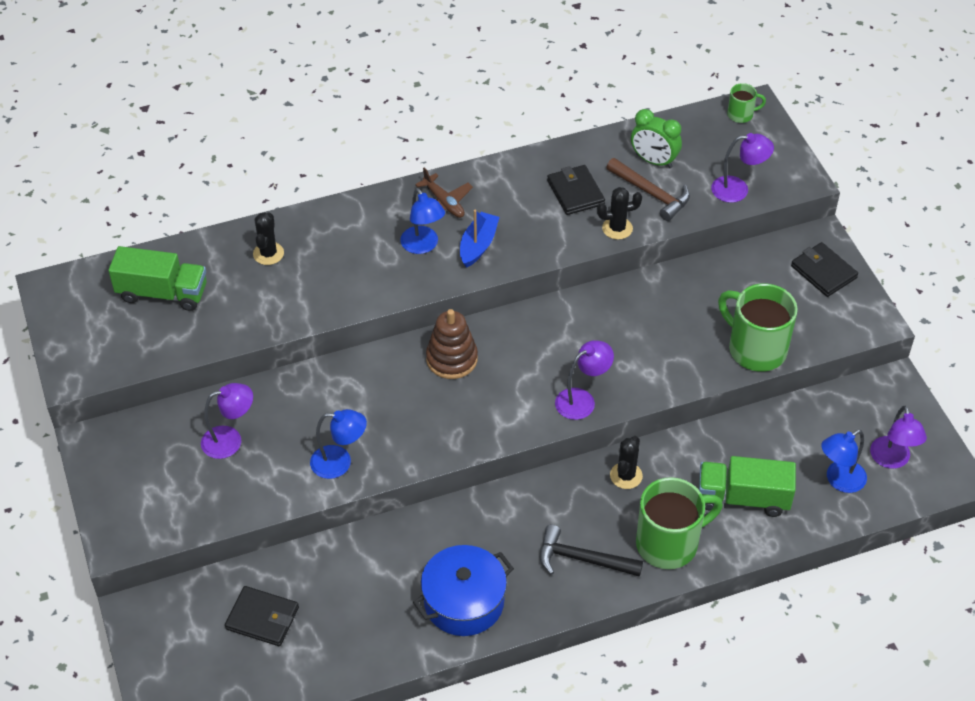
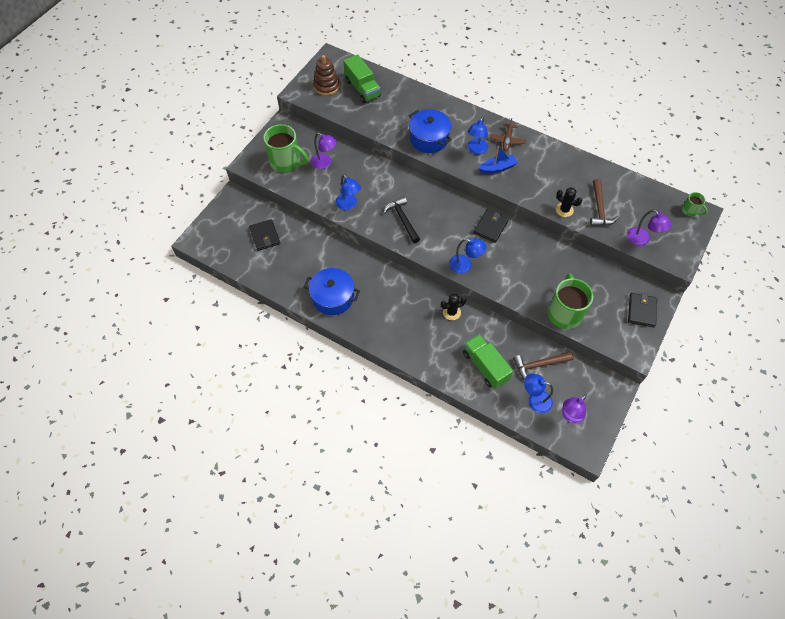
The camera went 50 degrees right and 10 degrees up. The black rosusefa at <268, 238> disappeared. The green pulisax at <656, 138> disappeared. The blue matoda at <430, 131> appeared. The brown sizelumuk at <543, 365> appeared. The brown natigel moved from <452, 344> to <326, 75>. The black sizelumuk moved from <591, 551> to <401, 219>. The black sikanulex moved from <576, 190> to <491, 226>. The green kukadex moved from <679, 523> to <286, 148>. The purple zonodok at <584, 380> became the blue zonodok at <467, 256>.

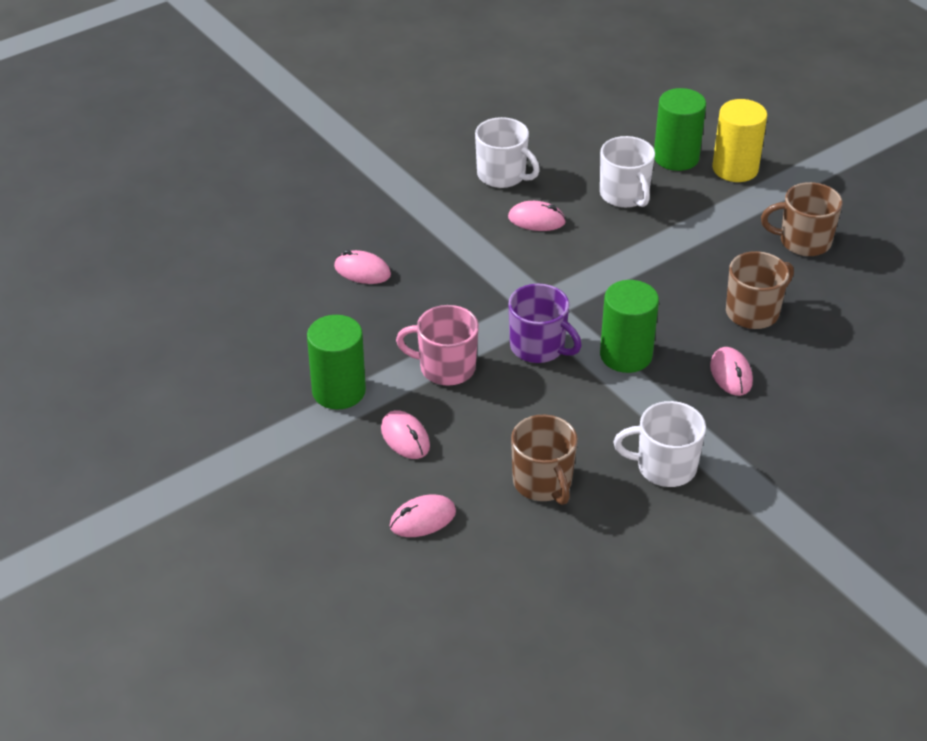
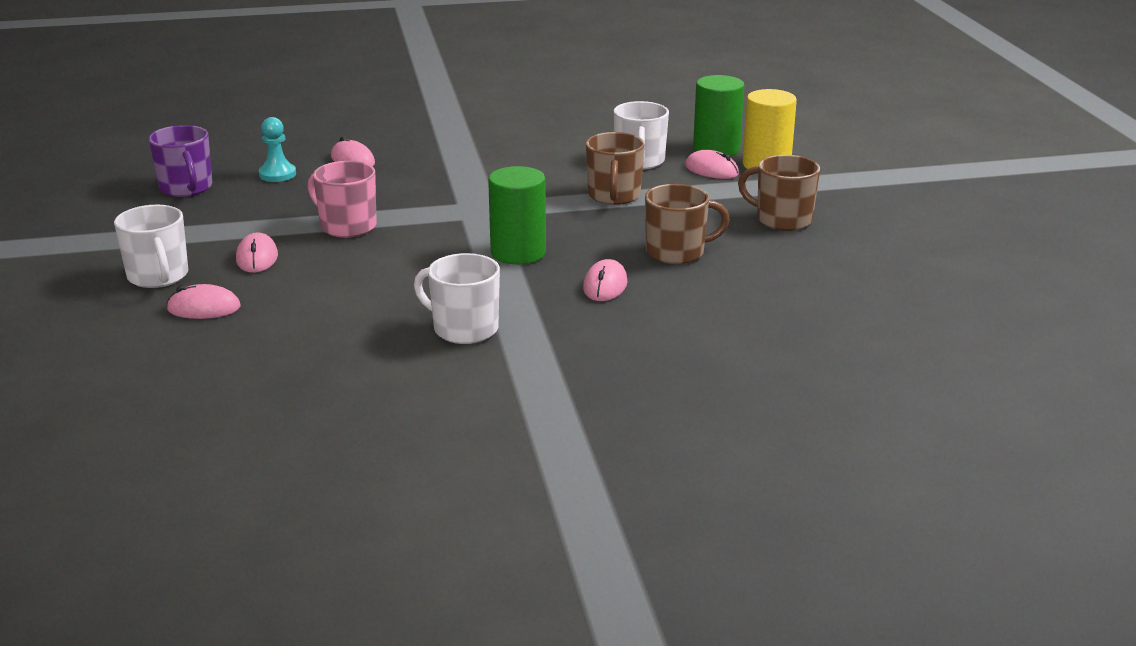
The camera went 25 degrees right and 15 degrees down. The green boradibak at <336, 362> disappeared. The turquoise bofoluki at <277, 149> appeared. The white kukadex moved from <507, 152> to <151, 246>. The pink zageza moved from <537, 216> to <712, 164>. The purple kukadex moved from <545, 323> to <180, 161>. The brown kukadex moved from <544, 460> to <615, 168>.

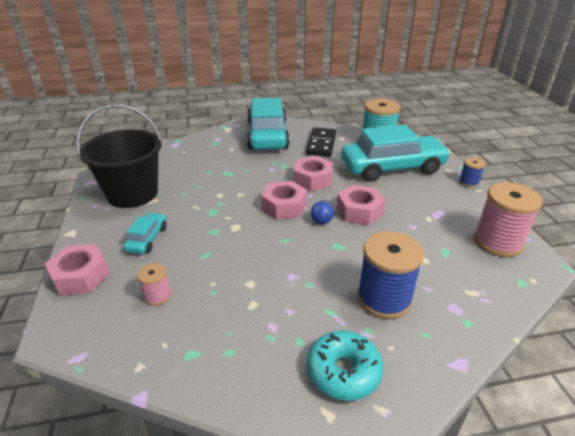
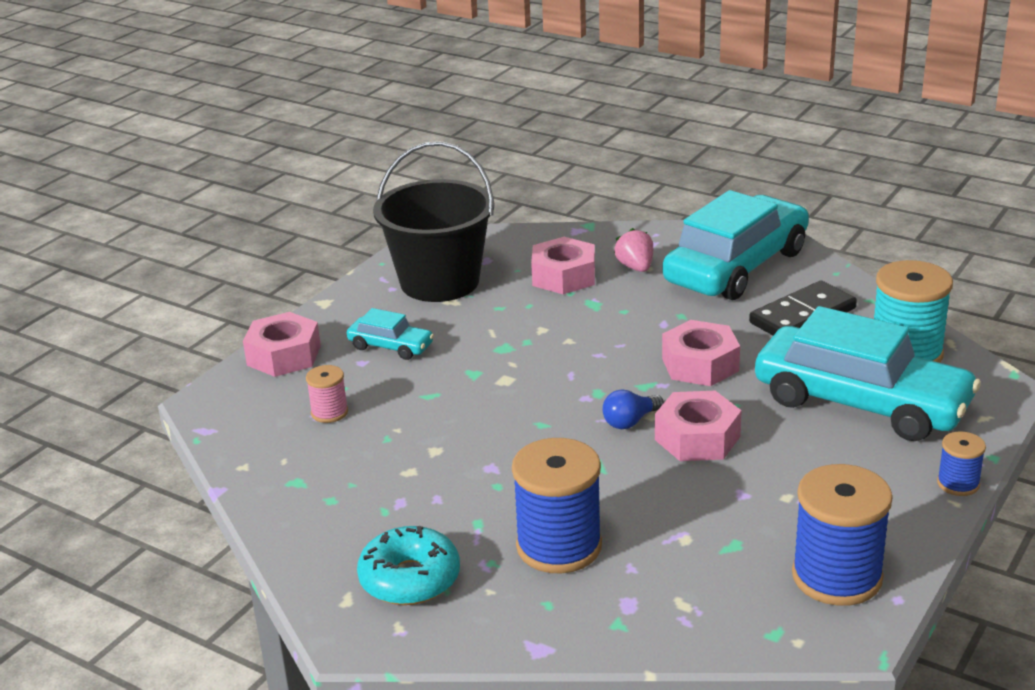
The camera went 45 degrees right and 5 degrees down. The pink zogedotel at <633, 250> appeared. The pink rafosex moved from <284, 200> to <563, 265>. The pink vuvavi at <508, 219> became the blue vuvavi at <842, 535>. The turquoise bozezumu at <145, 233> turned 60 degrees clockwise.

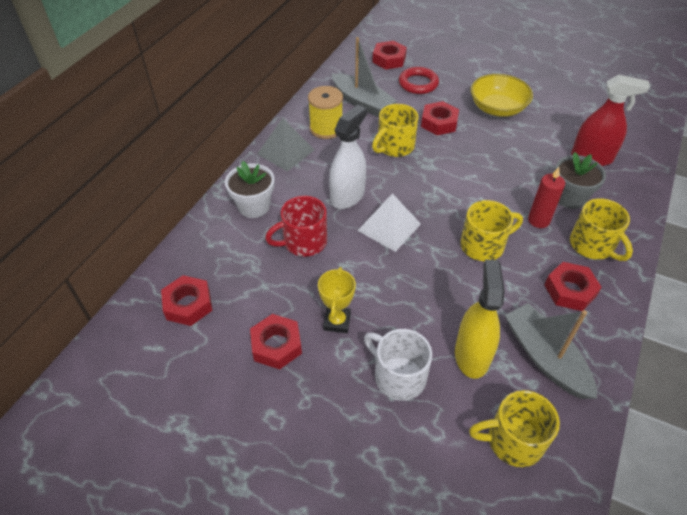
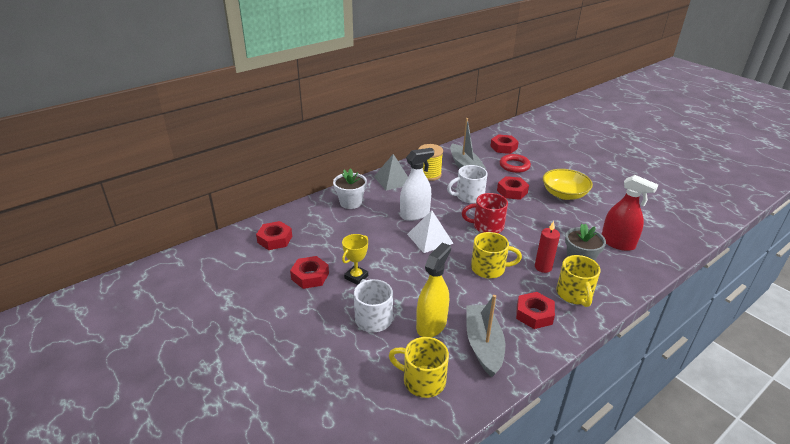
The camera went 25 degrees right and 15 degrees down. The red kukadex moved from <296, 226> to <485, 213>. The yellow kukadex at <395, 130> became the white kukadex at <467, 184>.

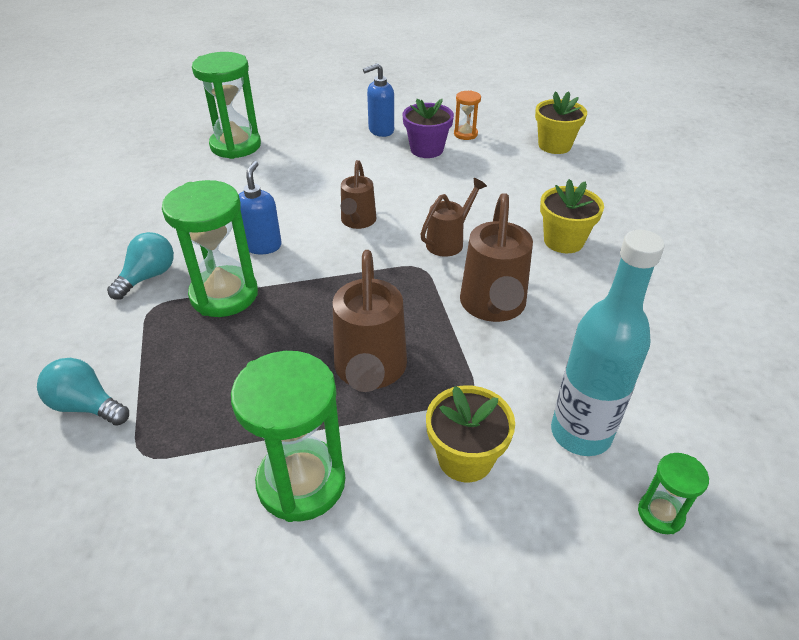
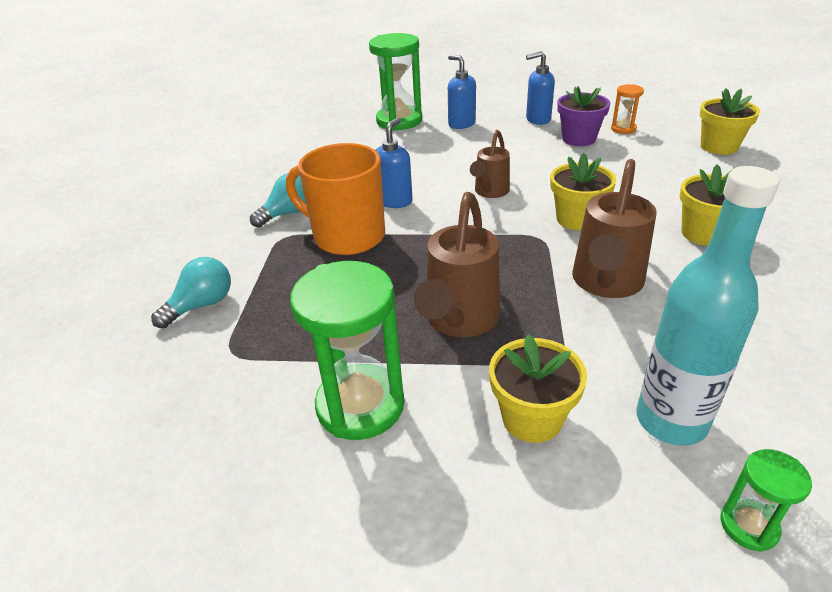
The camera went 20 degrees right and 5 degrees down. The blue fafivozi at <462, 92> appeared. The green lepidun at <210, 248> was replaced by the orange kukadex at <335, 199>. The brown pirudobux at <453, 217> was replaced by the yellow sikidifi at <583, 191>. The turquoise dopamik at <83, 392> turned 90 degrees clockwise.

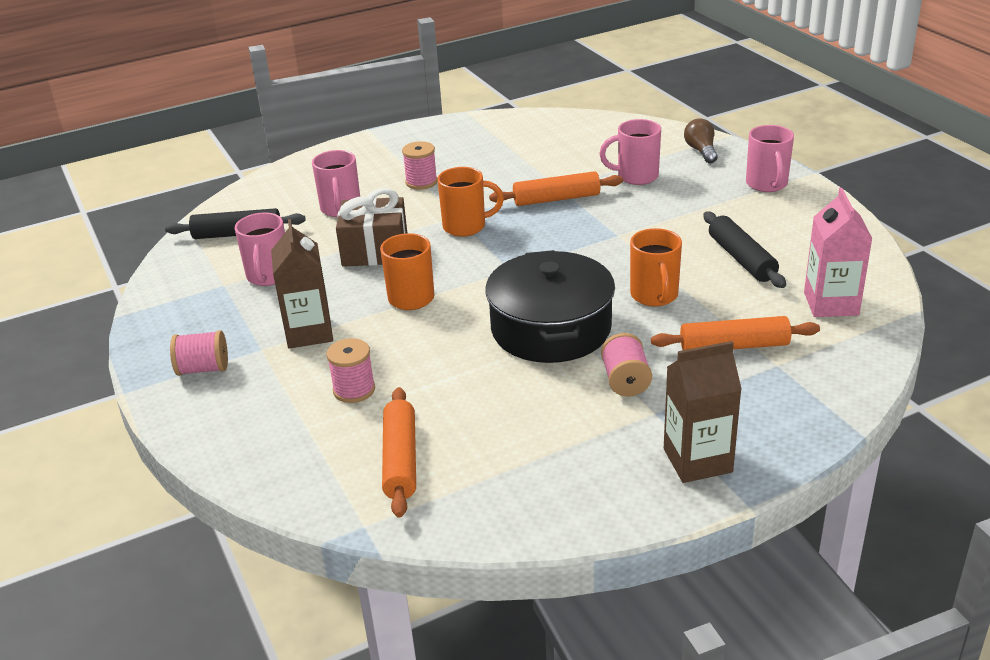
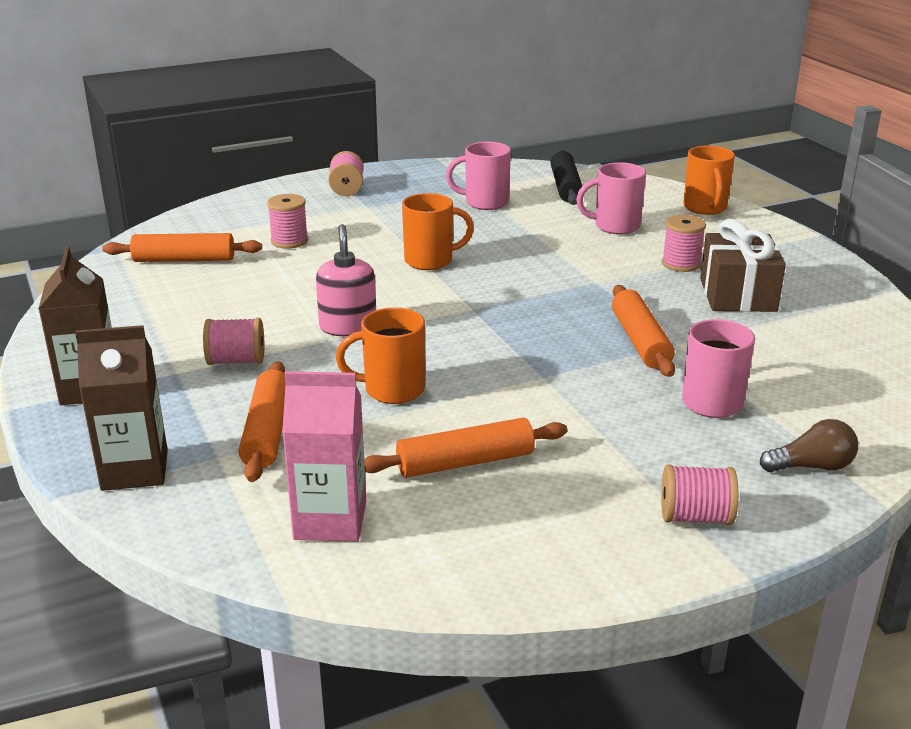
The camera went 90 degrees right and 5 degrees down. The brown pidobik moved from <302, 284> to <121, 408>. The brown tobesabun moved from <371, 227> to <743, 265>. The orange kukadex moved from <470, 202> to <709, 180>. The black matoda at <550, 306> was replaced by the pink fafivozi at <346, 280>. The pink kukadex at <770, 158> was replaced by the pink vuvavi at <699, 494>. The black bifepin at <744, 250> became the orange bifepin at <465, 448>.

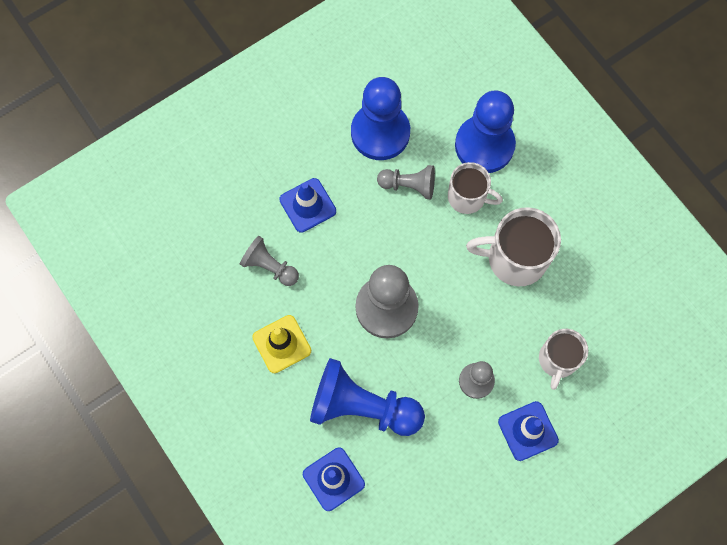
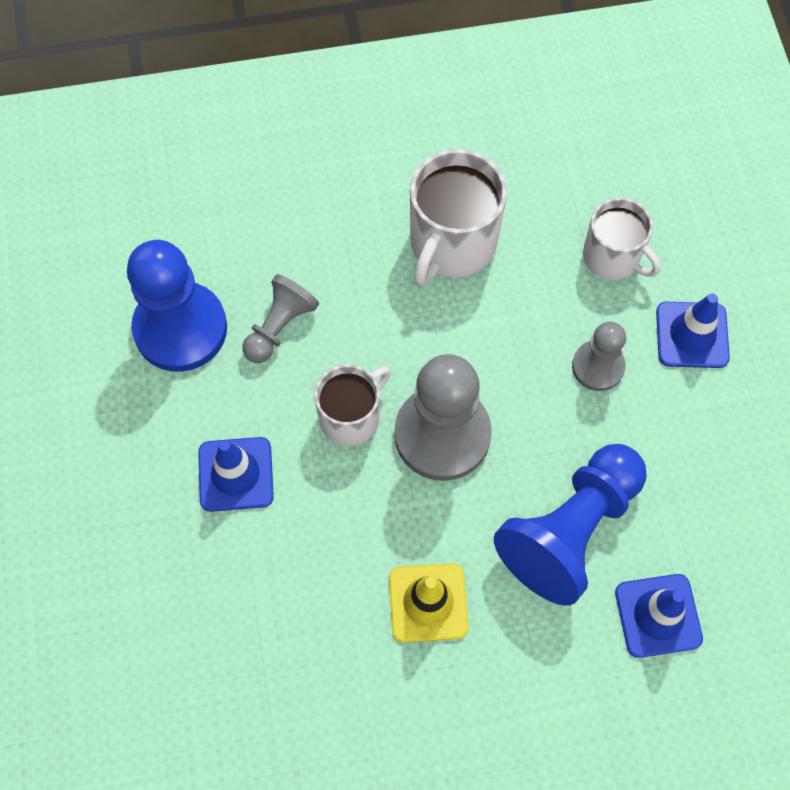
The camera went 65 degrees left and 5 degrees down. The grey bofoluki at <269, 261> disappeared. The blue bofoluki at <485, 131> disappeared. The white kukadex moved from <475, 188> to <352, 405>.

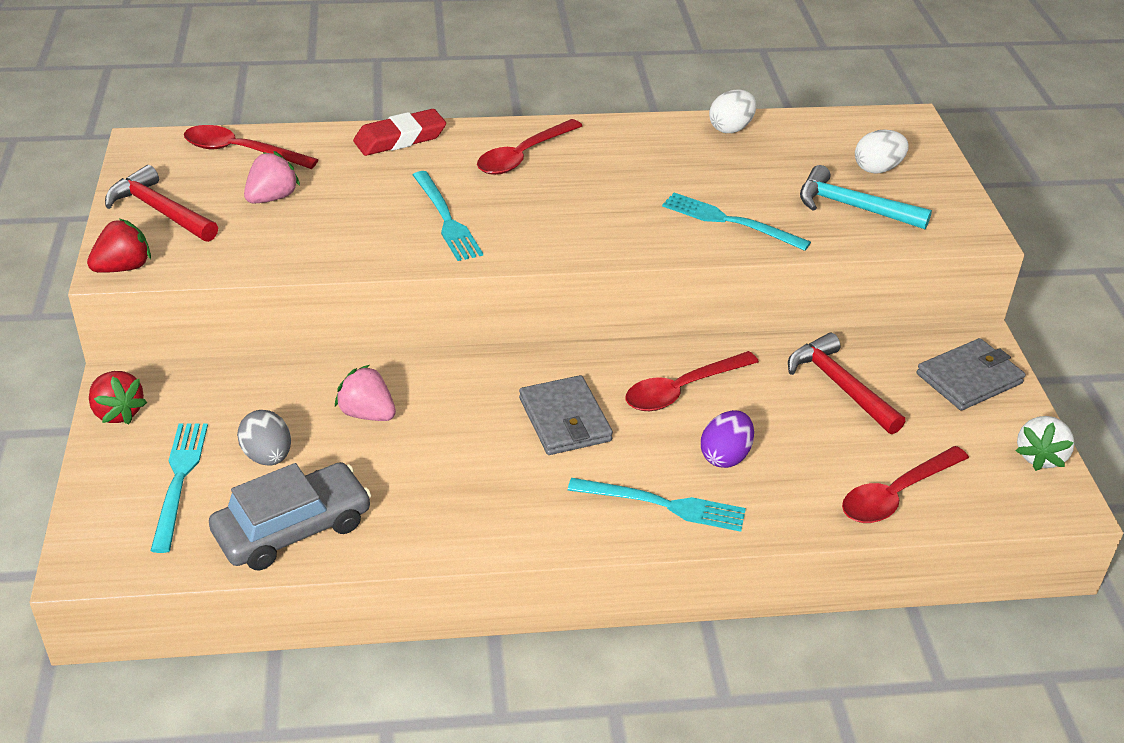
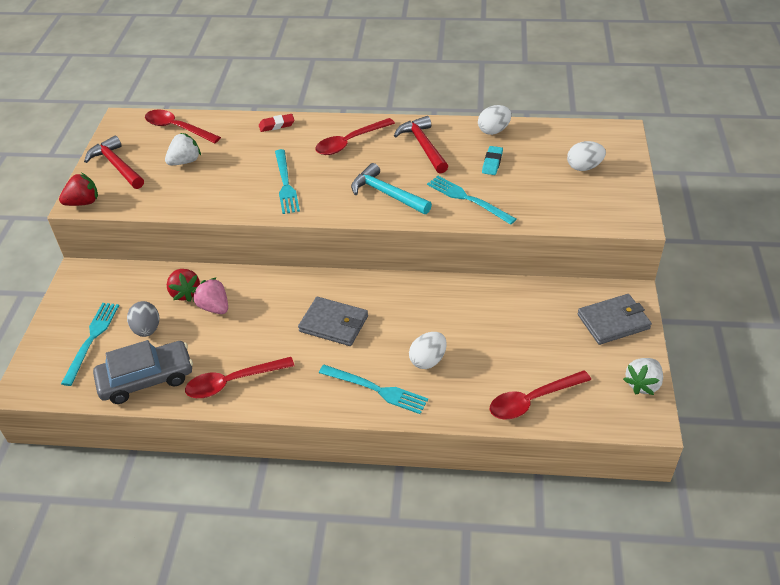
The camera went 15 degrees right and 5 degrees up. The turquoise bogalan at <492, 160> appeared. The red zogedotel moved from <118, 397> to <183, 285>. The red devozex moved from <692, 381> to <240, 377>. The red sizelumuk moved from <846, 383> to <421, 145>. The turquoise sizelumuk moved from <866, 197> to <391, 188>. The pink zogedotel at <272, 177> became the white zogedotel at <183, 149>. The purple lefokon at <727, 439> became the white lefokon at <428, 350>. The grey sikanulex at <566, 415> turned 60 degrees counterclockwise. The red bogalan at <399, 132> changed to 0.62 times the size.

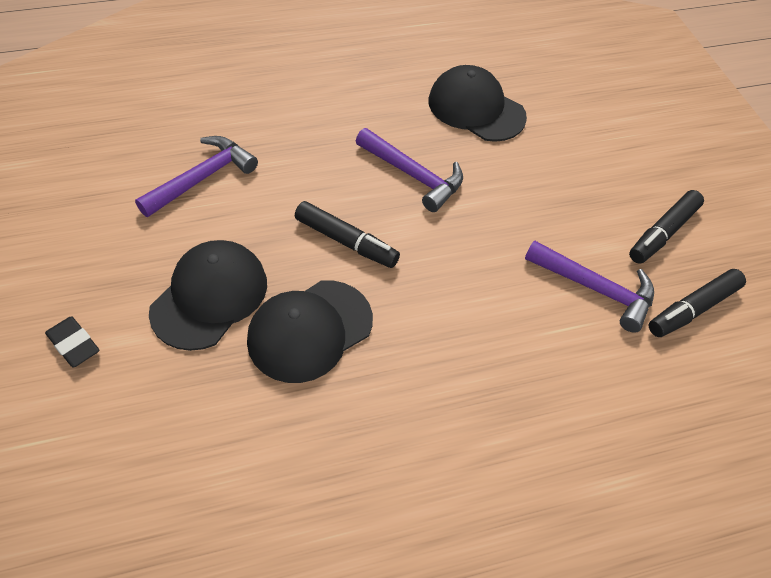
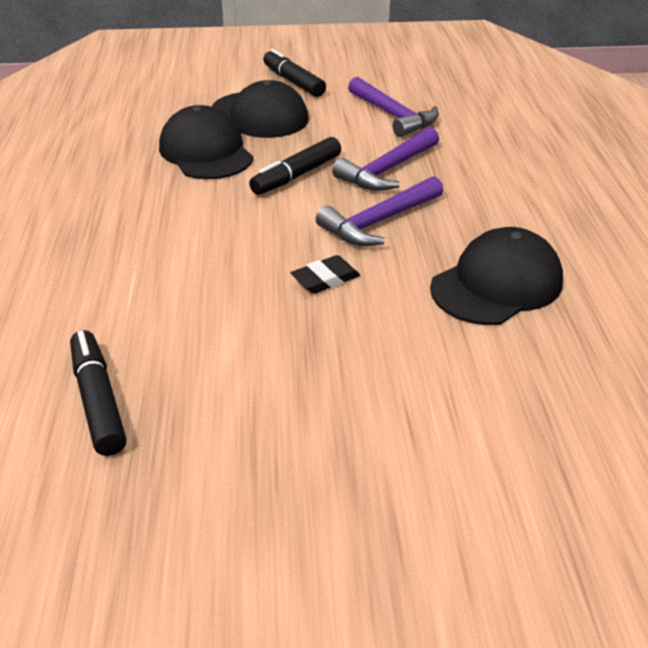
The camera went 105 degrees right and 15 degrees down. The black bogalan moved from <72, 342> to <325, 274>. The purple sizelumuk moved from <589, 286> to <385, 159>. The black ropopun moved from <666, 227> to <294, 73>.

